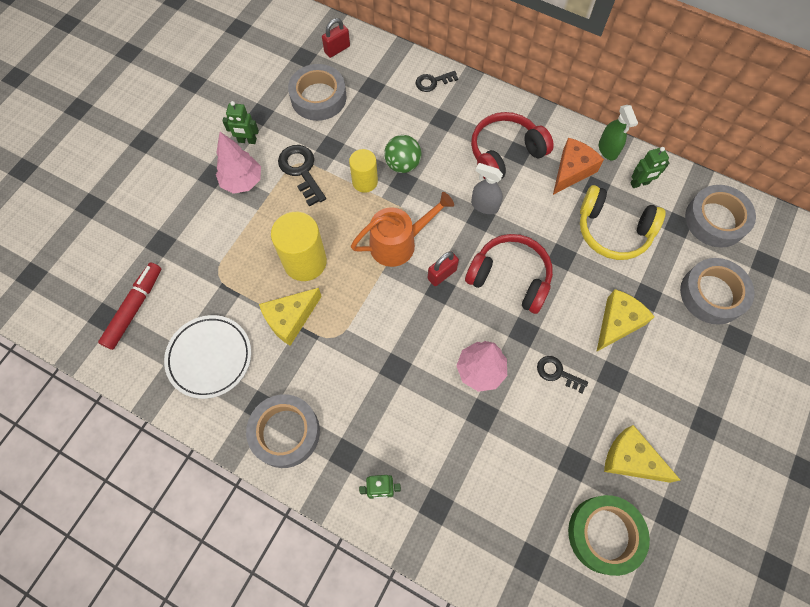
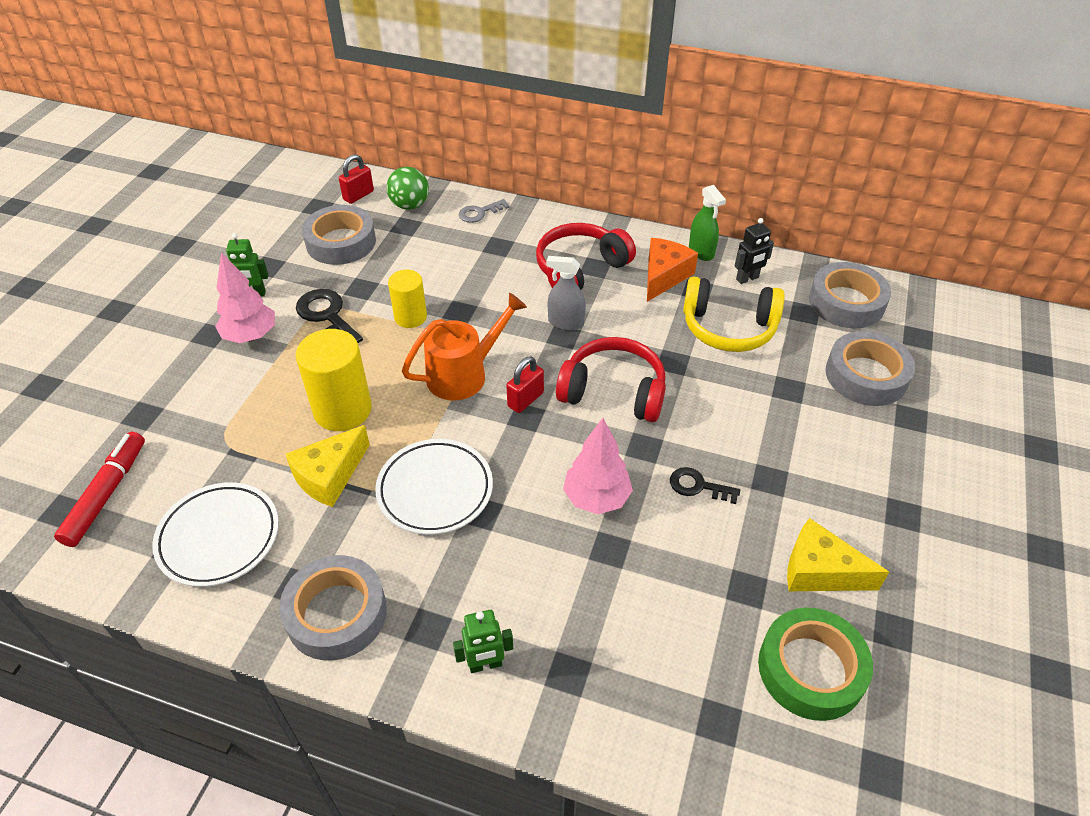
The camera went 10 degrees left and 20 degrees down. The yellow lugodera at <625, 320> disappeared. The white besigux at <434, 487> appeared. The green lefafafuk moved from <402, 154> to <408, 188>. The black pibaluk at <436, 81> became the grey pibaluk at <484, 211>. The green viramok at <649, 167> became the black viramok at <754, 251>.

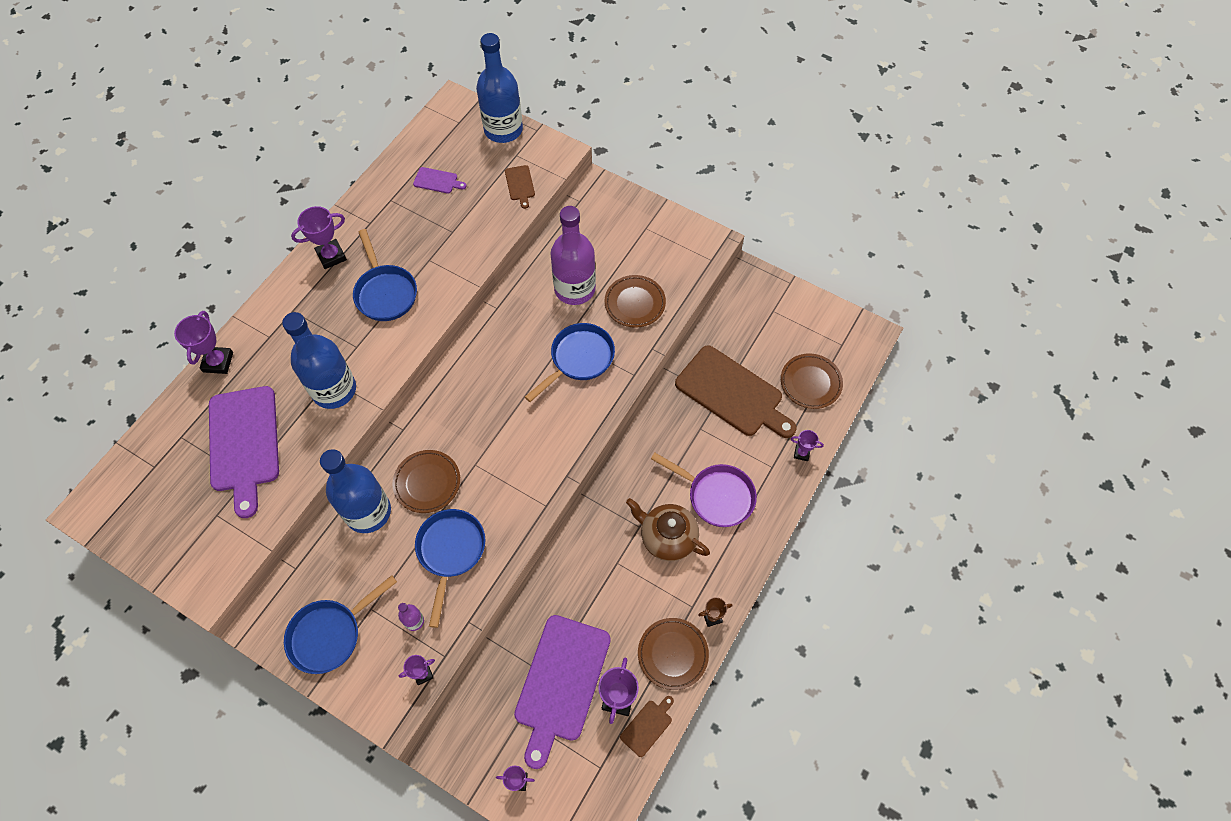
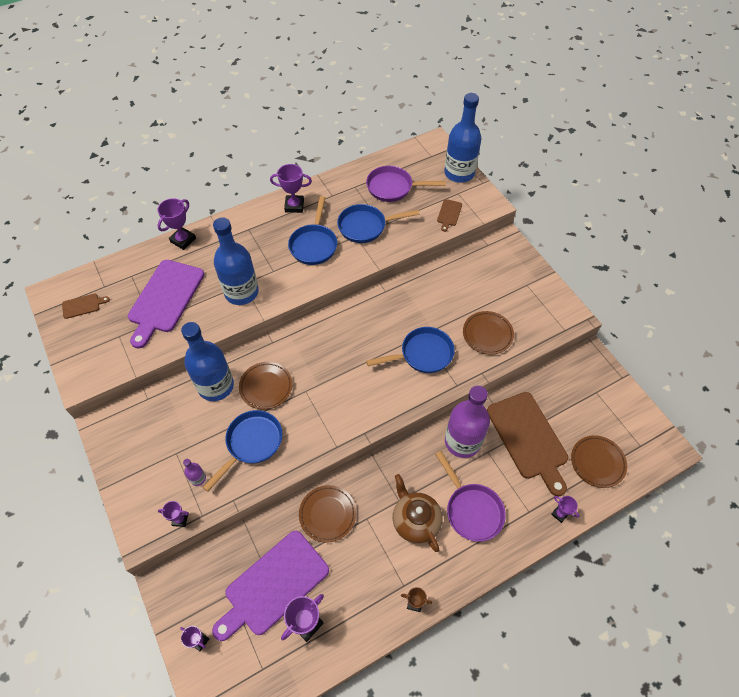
The camera went 30 degrees right and 5 degrees down. The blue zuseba moved from <340, 624> to <378, 223>. The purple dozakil moved from <573, 255> to <467, 421>. The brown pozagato moved from <647, 726> to <86, 306>. The brown besigux moved from <673, 654> to <327, 514>. The purple pozagato at <440, 180> was replaced by the purple zuseba at <406, 184>.

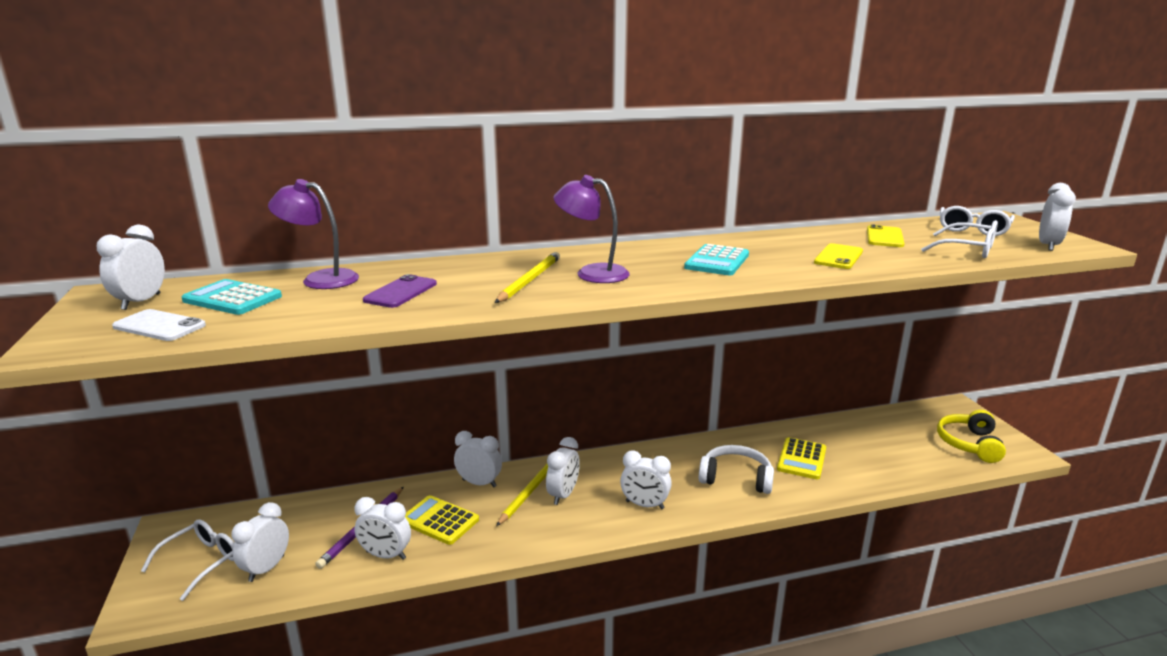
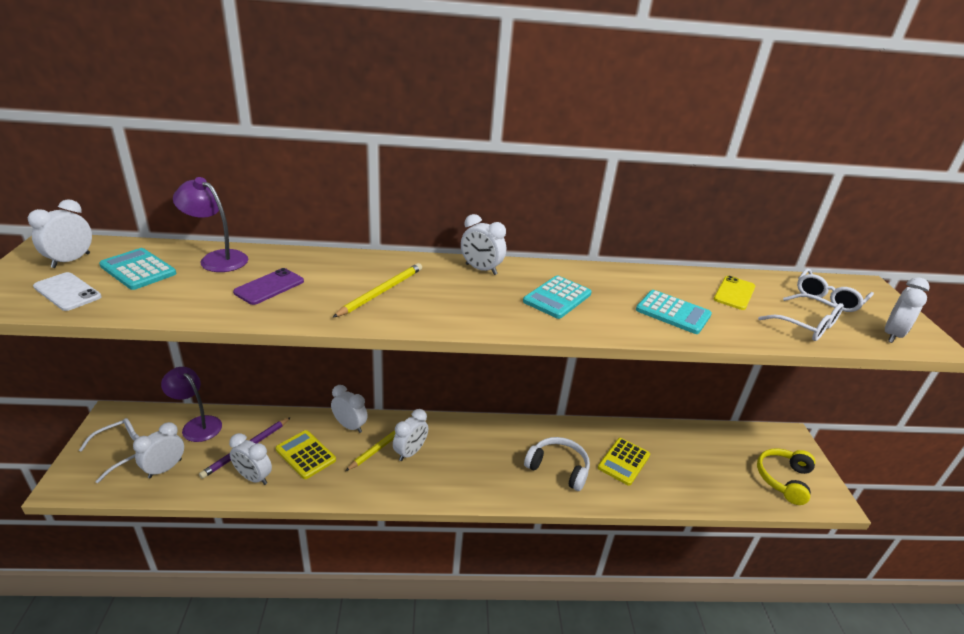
The camera went 10 degrees right and 10 degrees up. The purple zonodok moved from <591, 229> to <191, 404>. The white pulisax moved from <646, 479> to <483, 244>. The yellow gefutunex at <838, 256> was replaced by the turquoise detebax at <674, 312>.

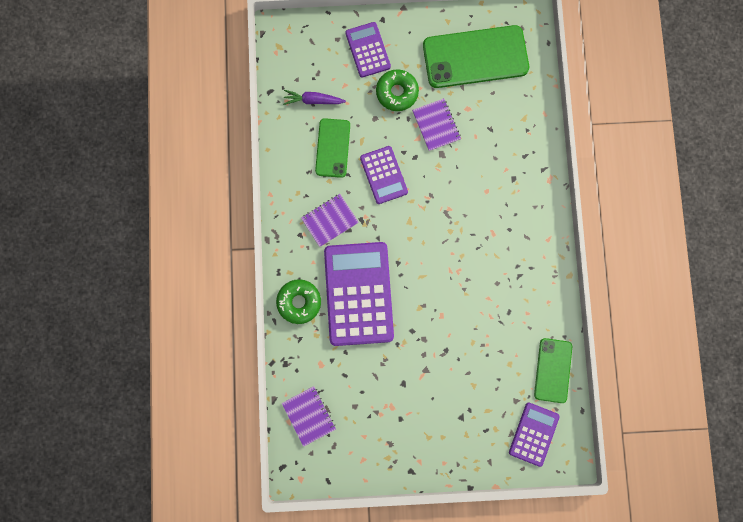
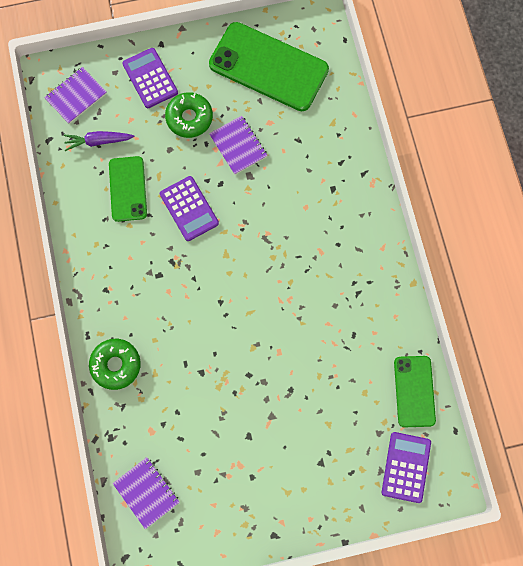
The camera went 10 degrees left and 5 degrees down. The purple detebax at <359, 294> disappeared. The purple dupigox moved from <330, 220> to <75, 95>. The green gefutunex at <476, 56> turned 45 degrees clockwise.

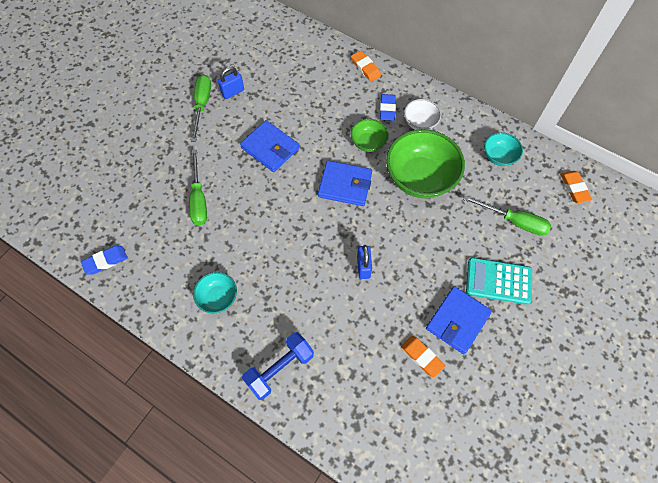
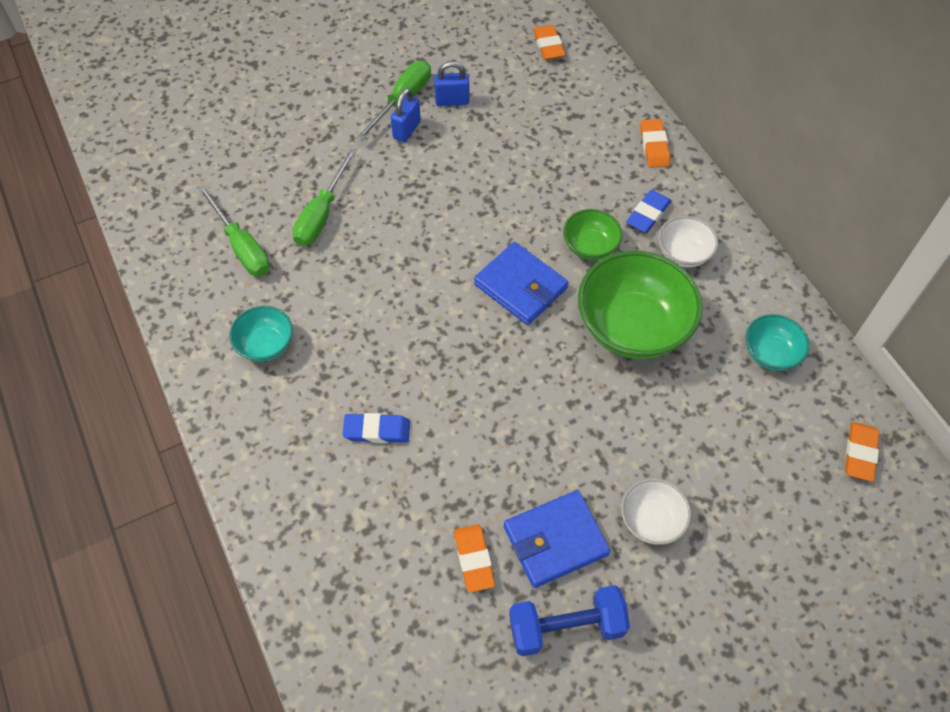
The camera went 30 degrees right and 5 degrees down. The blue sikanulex at <269, 146> disappeared. The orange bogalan at <549, 42> appeared. The blue bogalan moved from <104, 260> to <376, 428>. The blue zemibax moved from <278, 366> to <569, 620>. The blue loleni moved from <364, 262> to <406, 115>. The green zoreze moved from <507, 216> to <234, 230>. The turquoise detebax at <499, 281> was replaced by the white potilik at <656, 511>.

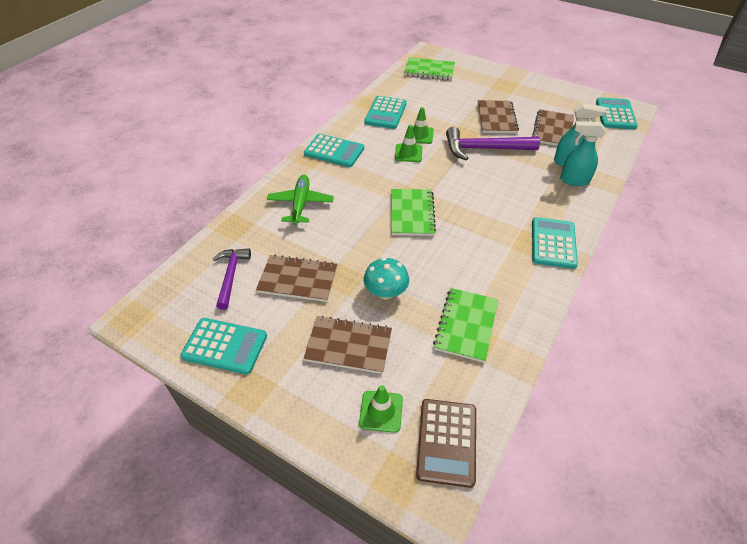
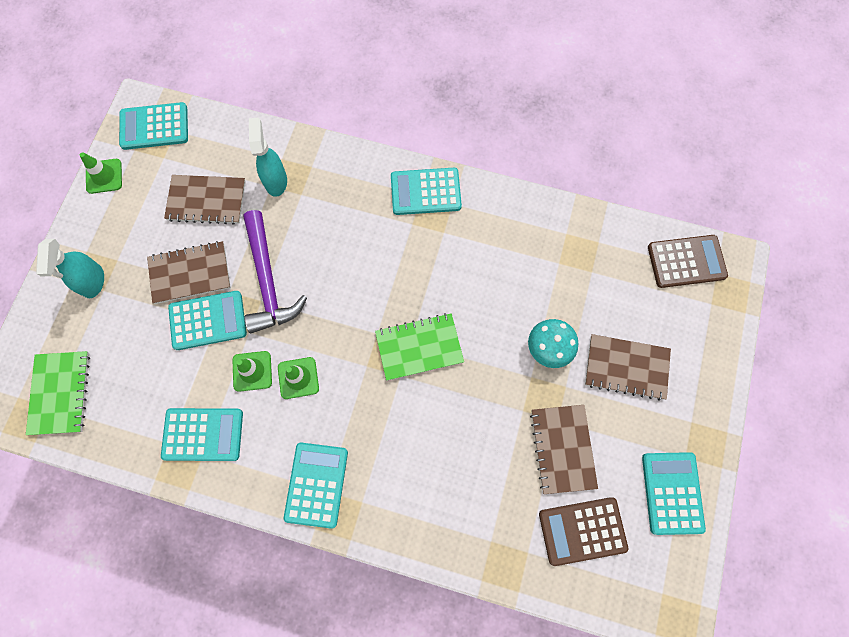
The camera went 105 degrees left and 25 degrees up. The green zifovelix at <300, 200> disappeared. The green dupigox at <465, 325> disappeared. The turquoise detebax at <207, 320> appeared. The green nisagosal moved from <381, 409> to <101, 173>. The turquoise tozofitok moved from <583, 153> to <70, 268>. The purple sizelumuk at <232, 279> was replaced by the brown detebax at <583, 531>. The brown dupigox at <347, 345> turned 75 degrees counterclockwise.

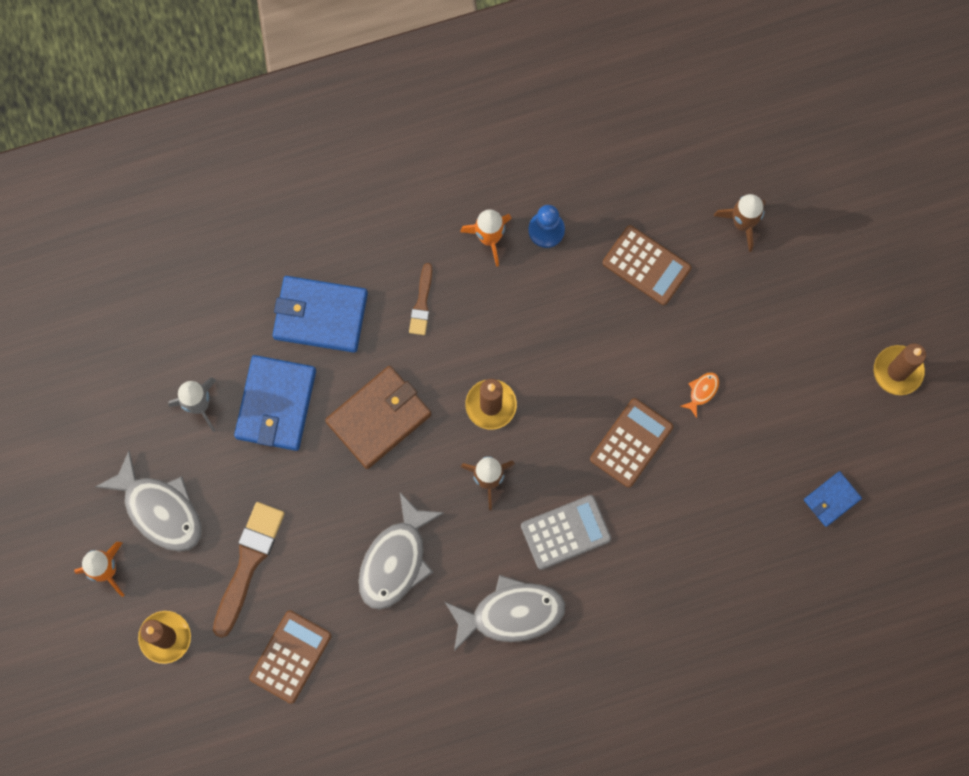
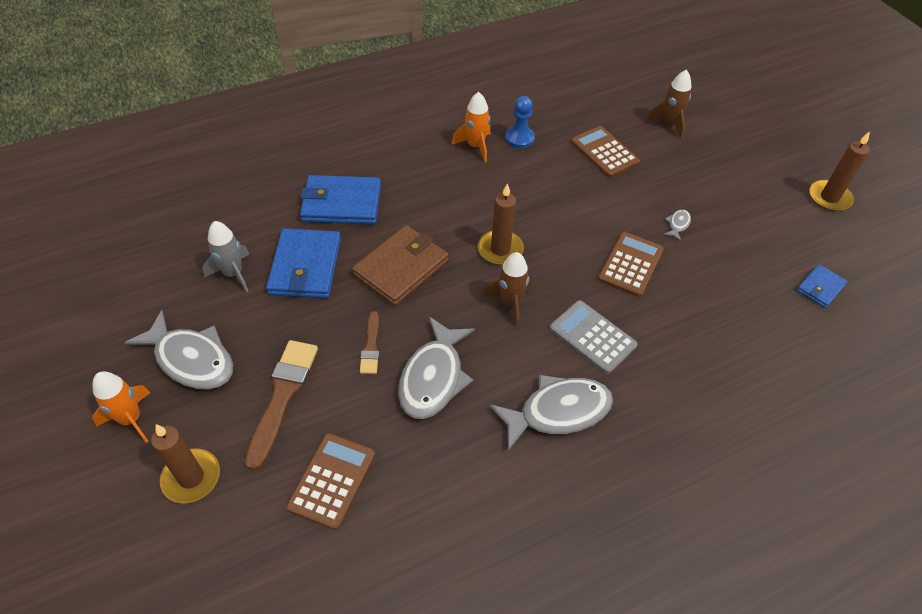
The camera went 10 degrees left and 25 degrees down. The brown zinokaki moved from <420, 299> to <369, 342>. The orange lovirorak at <700, 395> became the grey lovirorak at <677, 225>. The grey detebax at <566, 532> turned 105 degrees counterclockwise. The brown detebax at <647, 265> turned 150 degrees counterclockwise.

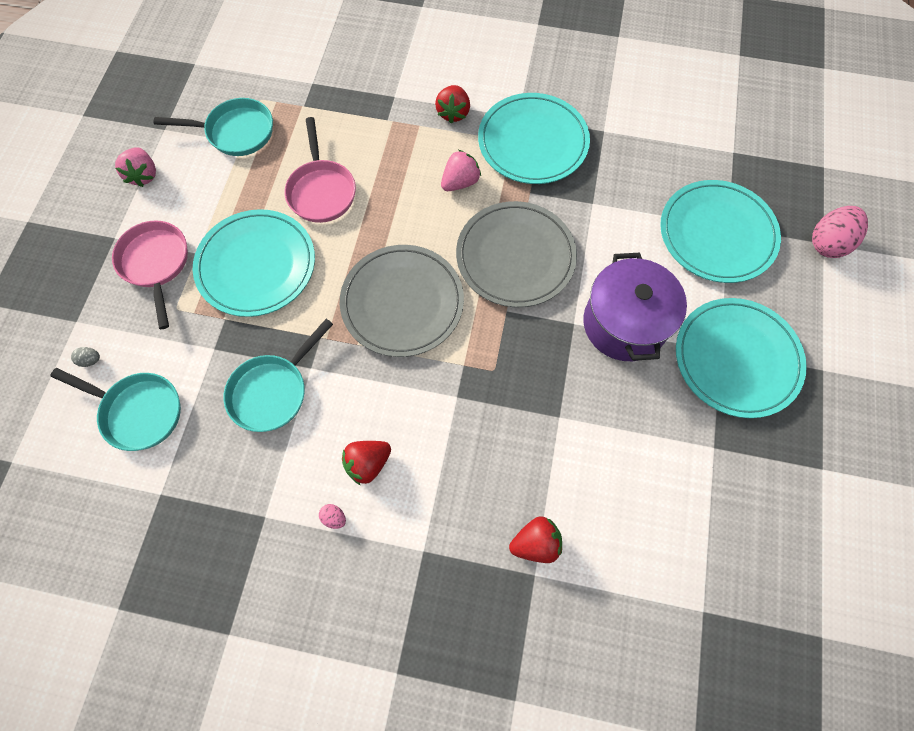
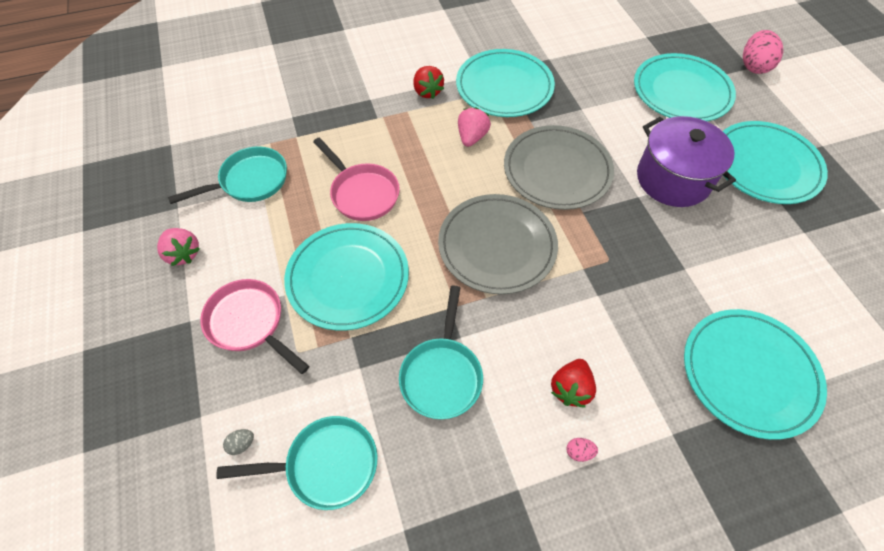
The camera went 30 degrees left and 10 degrees down. The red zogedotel at <535, 539> was replaced by the turquoise besigux at <755, 374>.

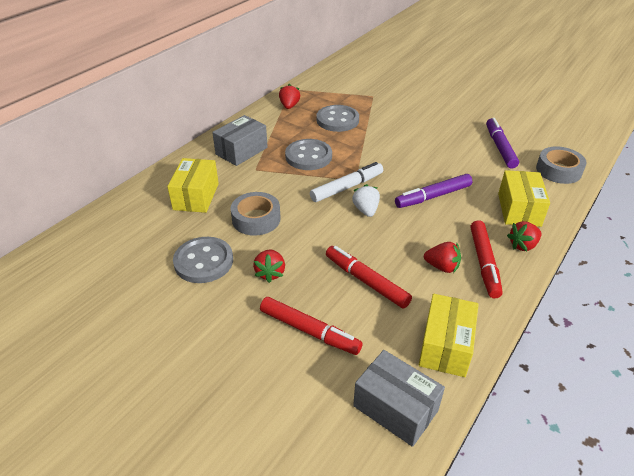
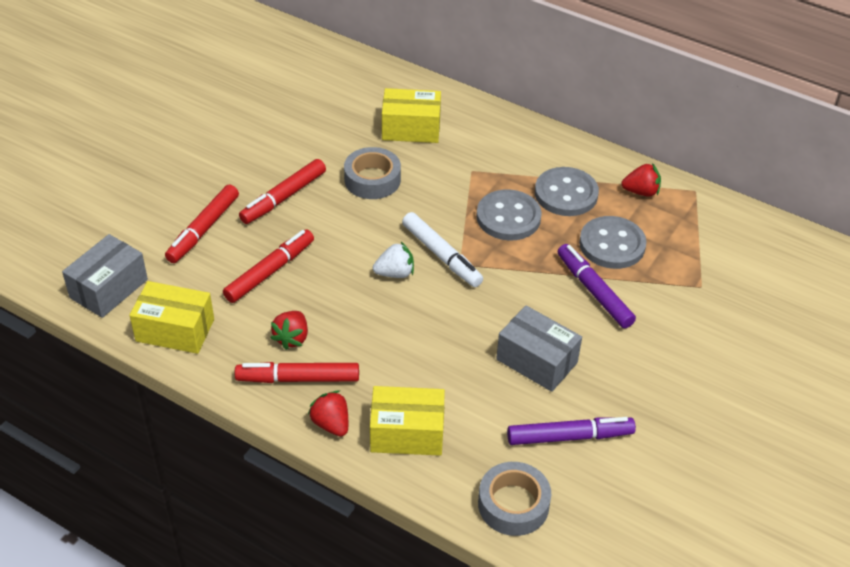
The camera went 85 degrees right and 5 degrees up. The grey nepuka moved from <203, 260> to <567, 191>. The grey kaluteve moved from <240, 140> to <539, 348>. The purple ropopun moved from <433, 191> to <597, 286>. The red zogedotel at <269, 266> was replaced by the red ropopun at <282, 191>.

